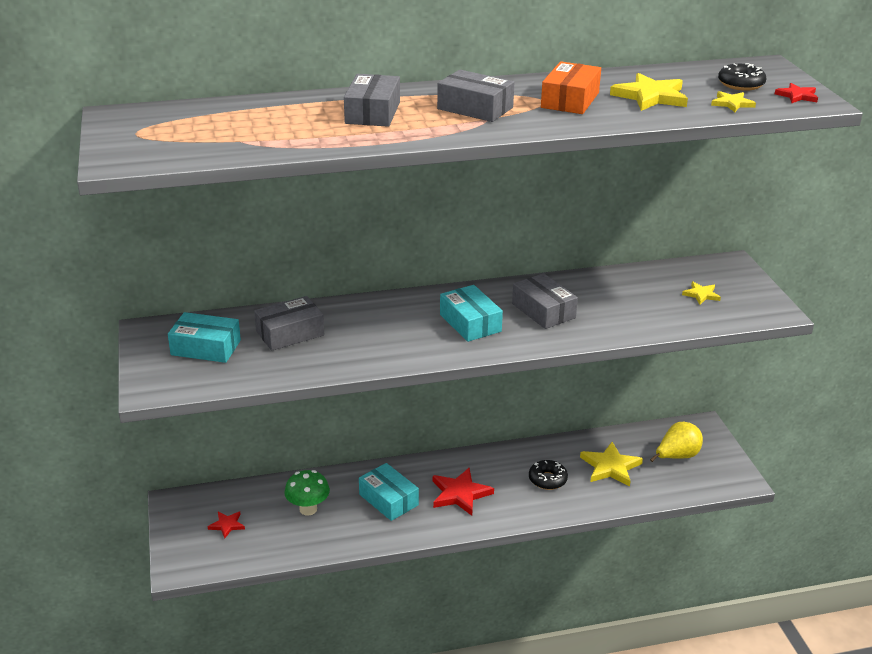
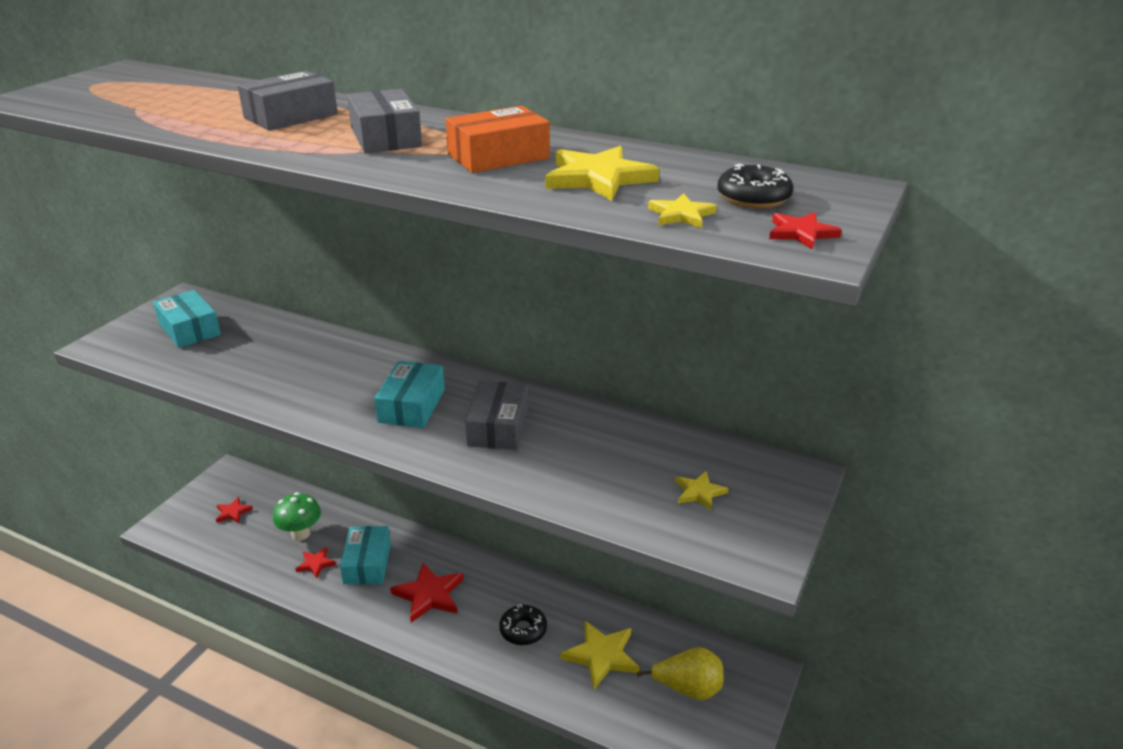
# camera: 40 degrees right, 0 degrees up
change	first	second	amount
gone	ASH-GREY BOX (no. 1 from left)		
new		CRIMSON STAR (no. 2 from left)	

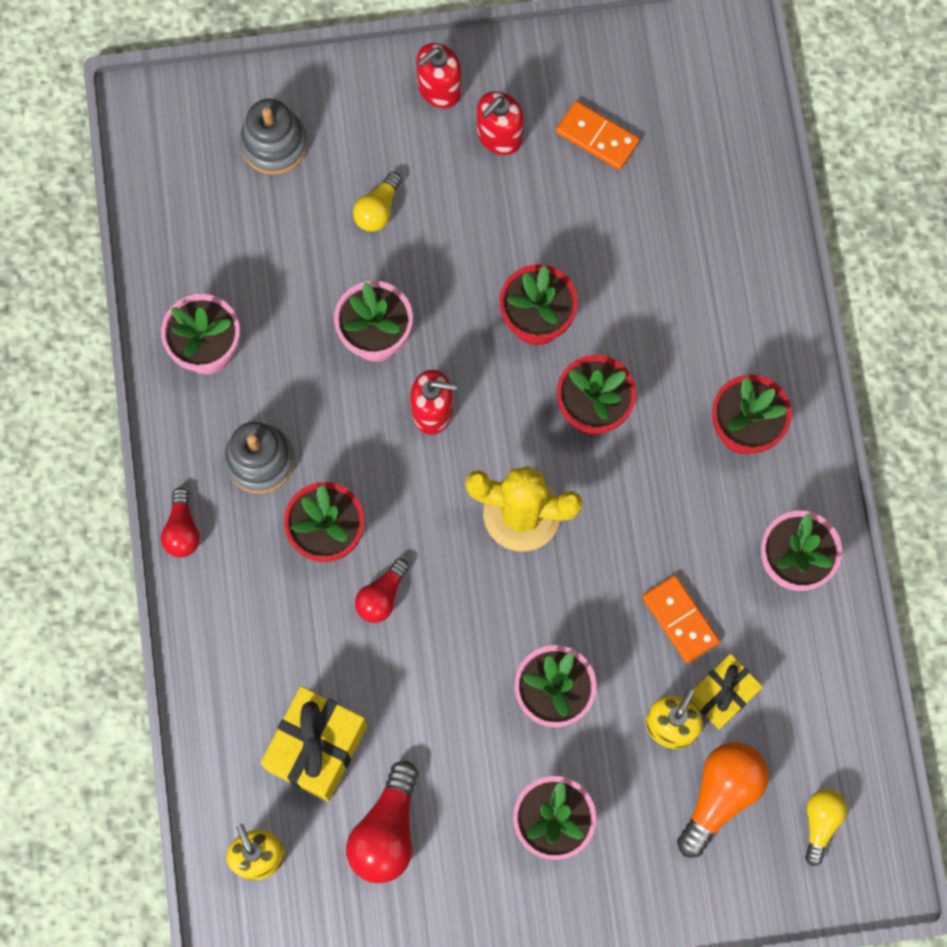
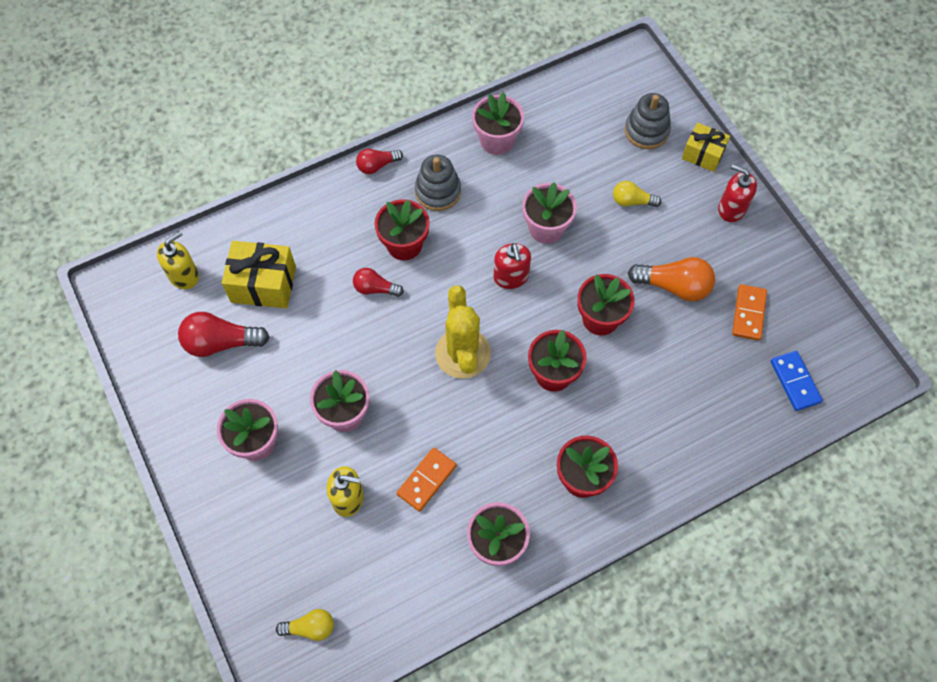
# camera: 70 degrees right, 10 degrees down
change	first	second	amount
gone	CRIMSON SOAP DISPENSER (no. 3 from left)		
shifted	ORANGE BULB		
shifted	BRIGHT YELLOW GIFT (no. 2 from left)		
new		ROYAL BLUE DOMINO	

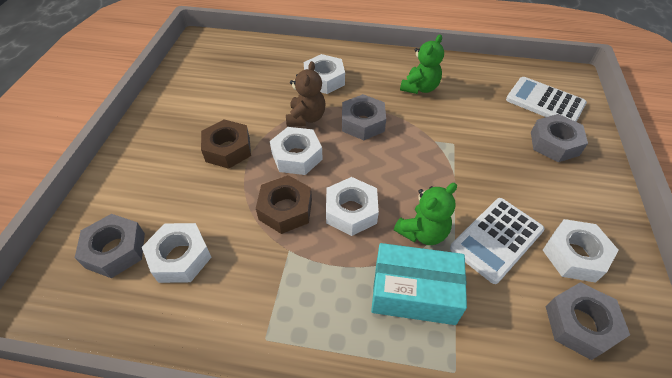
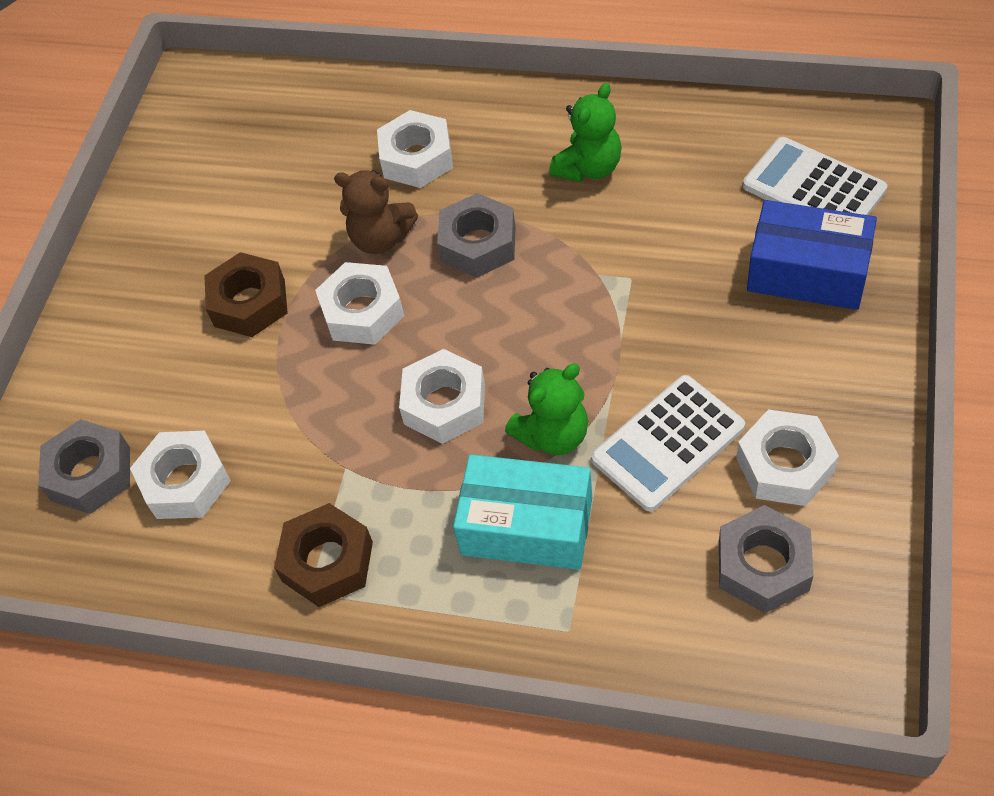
# camera: 10 degrees right, 5 degrees up
change	first	second	amount
shifted	DARK BROWN NUT (no. 2 from left)		
rotated	DARK BROWN STUFFED BEAR		90 degrees clockwise
swapped	ASH-GREY NUT (no. 3 from left)	ROYAL BLUE BOX	

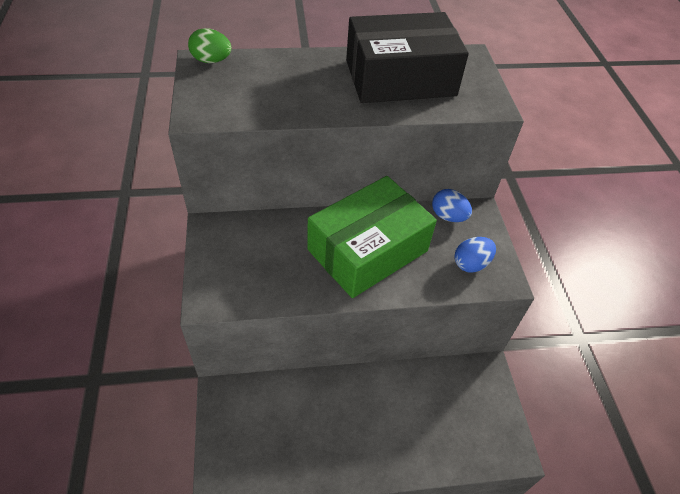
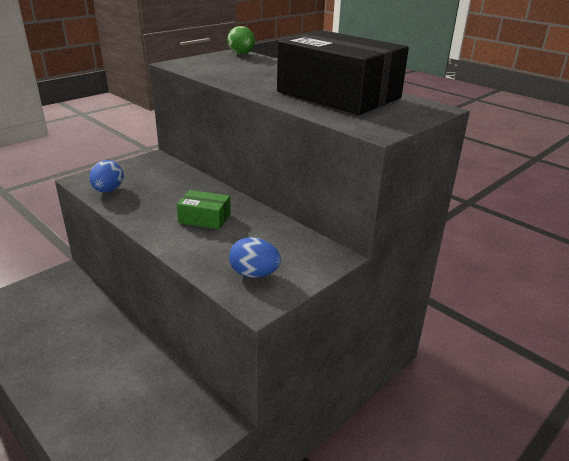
# camera: 55 degrees right, 20 degrees down
change	first	second	amount
scaled	LEAF-GREEN BOX		x0.43
shifted	ROYAL BLUE EGG (no. 1 from left)		

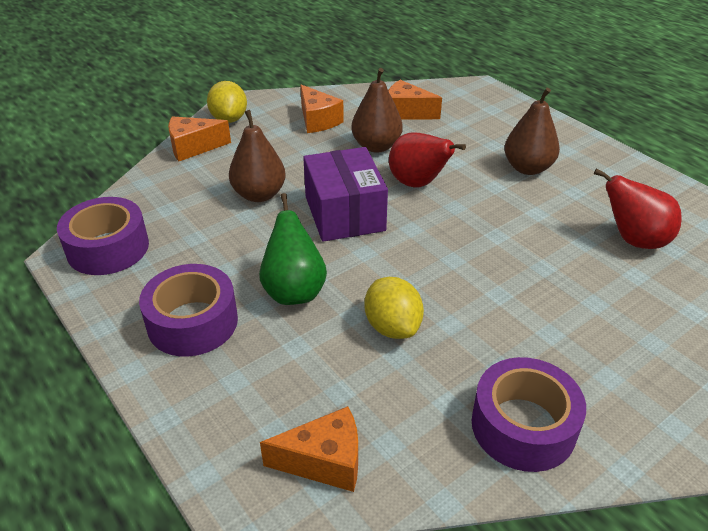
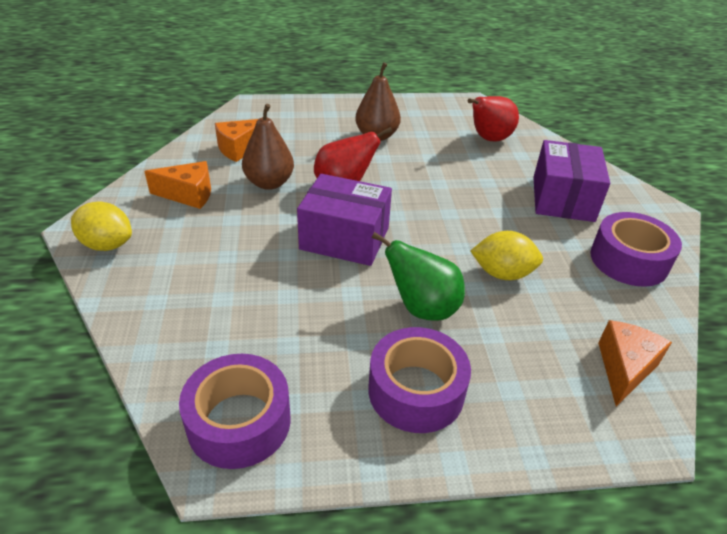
# camera: 60 degrees left, 0 degrees up
change	first	second	amount
gone	ORANGE PIECE OF CHEESE (no. 1 from left)		
gone	DARK BROWN TOY PEAR (no. 1 from left)		
new		PURPLE BOX (no. 2 from left)	

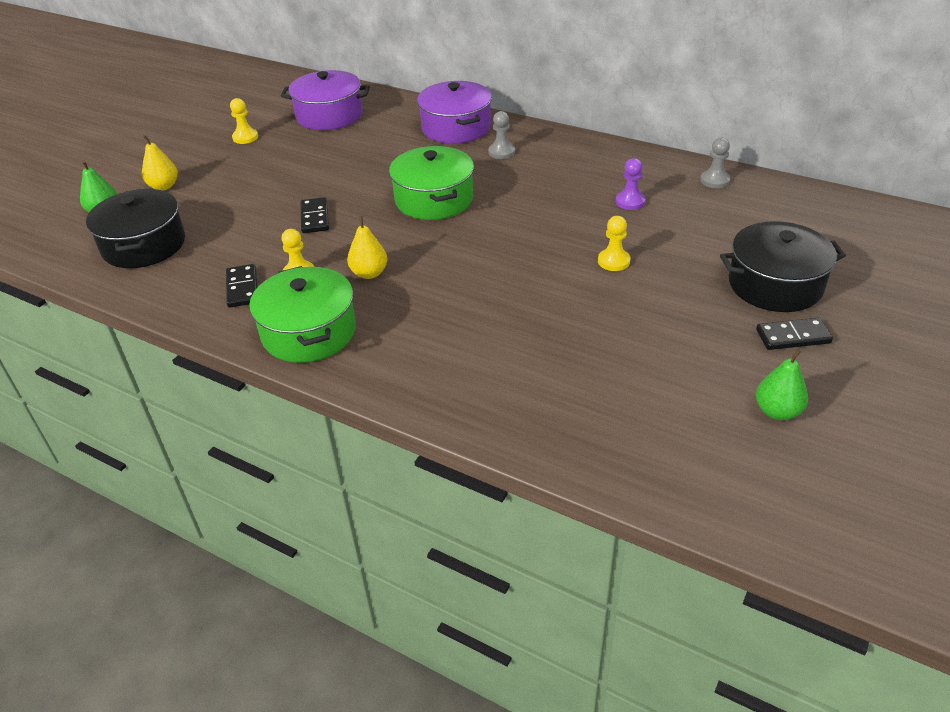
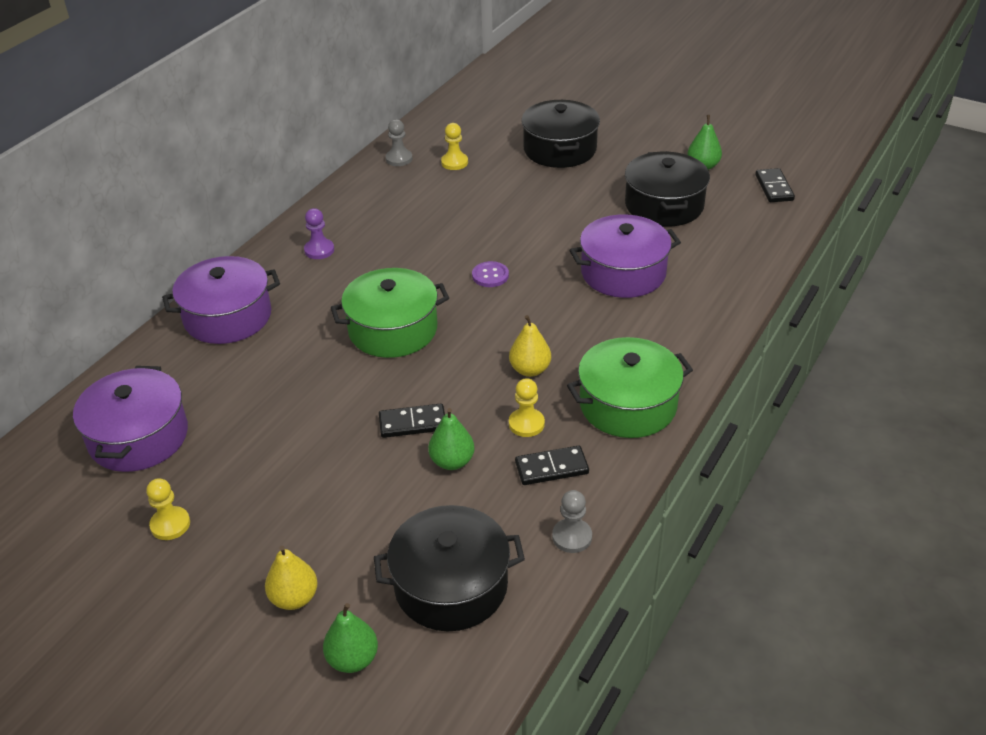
# camera: 90 degrees left, 0 degrees up
change	first	second	amount
shifted	ASH-GREY PAWN (no. 1 from left in the first image)	ASH-GREY PAWN (no. 2 from left)	
shifted	BRIGHT YELLOW PAWN (no. 3 from left in the first image)	BRIGHT YELLOW PAWN (no. 2 from left)	
shifted	PURPLE PAWN		
shifted	JET-BLACK DOMINO (no. 3 from left)		
new		LEAF-GREEN TOY PEAR (no. 2 from left)	
new		PURPLE SEWING BUTTON	
new		PURPLE POT (no. 3 from left)	
new		JET-BLACK POT (no. 3 from left)	

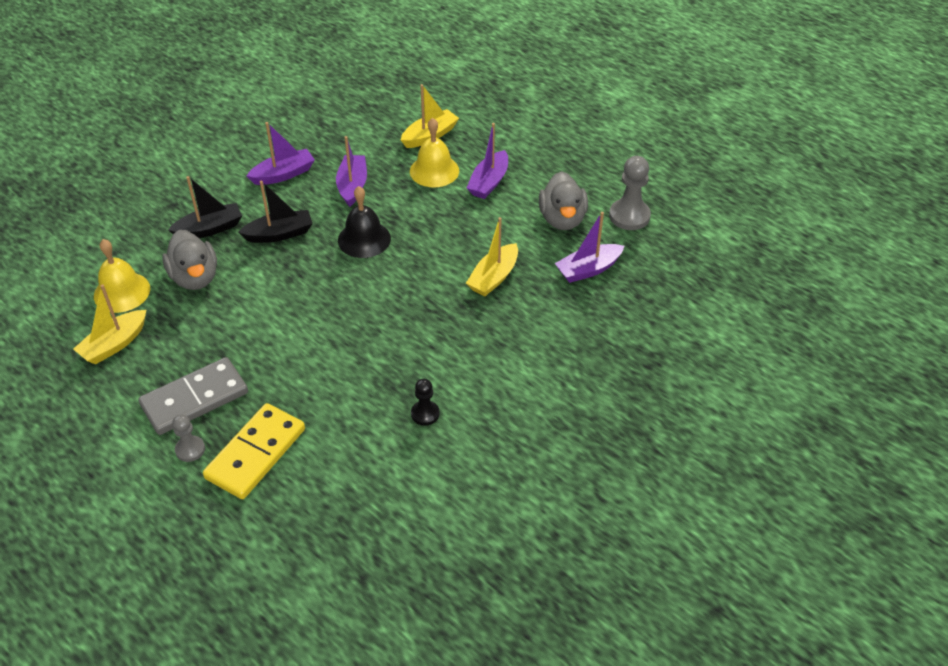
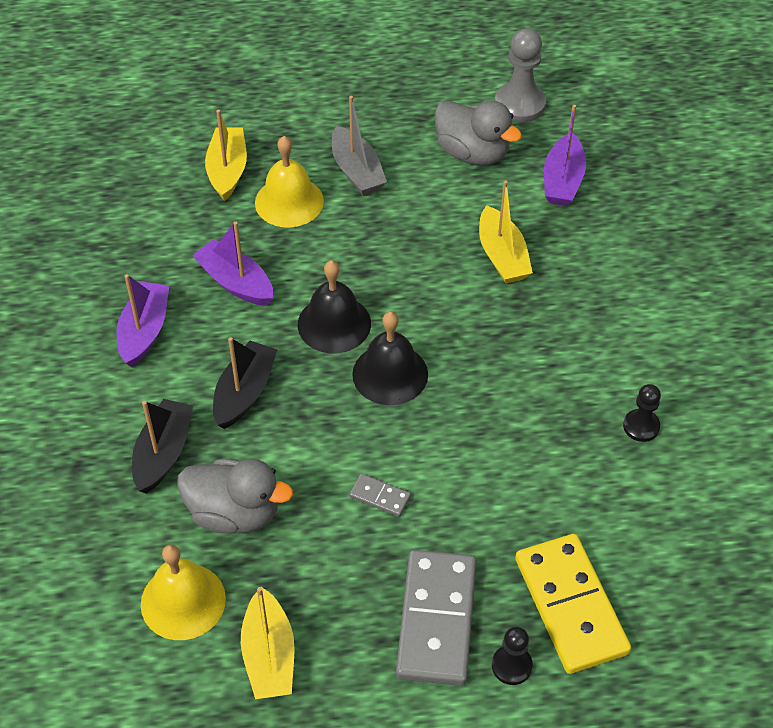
# camera: 50 degrees left, 5 degrees up
change	first	second	amount
repainted	ASH-GREY PAWN (no. 1 from left)	JET-BLACK PAWN (no. 1 from left)	
repainted	PURPLE TOY BOAT (no. 3 from left)	ASH-GREY TOY BOAT	
new		ASH-GREY DOMINO (no. 1 from left)	
new		JET-BLACK BELL (no. 2 from left)	

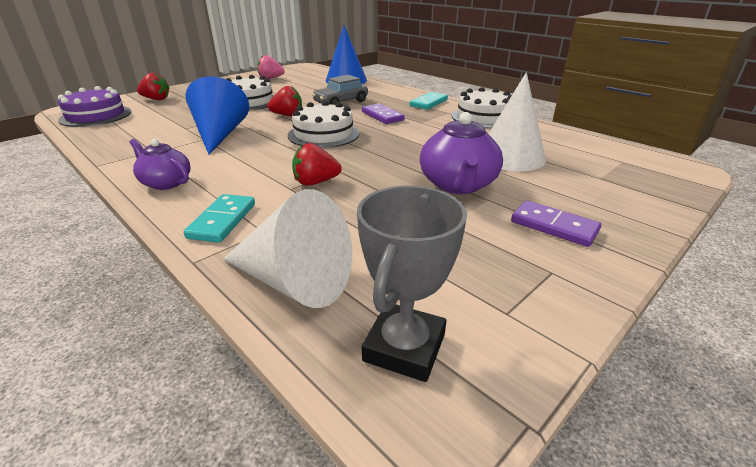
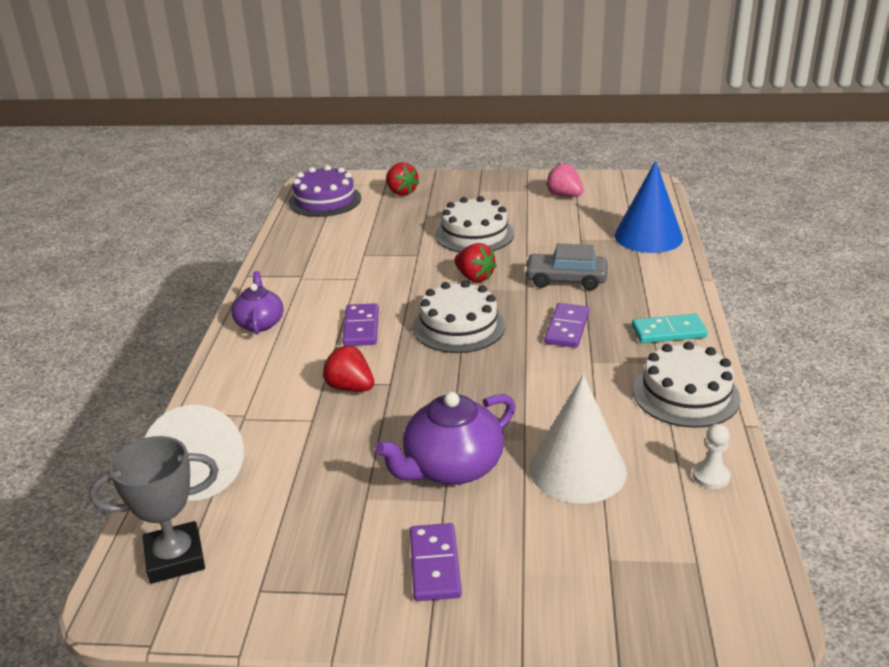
# camera: 50 degrees right, 0 degrees up
change	first	second	amount
gone	TURQUOISE DOMINO (no. 1 from left)		
gone	ROYAL BLUE CONE (no. 1 from left)		
new		PURPLE DOMINO (no. 1 from left)	
new		WHITE PAWN	

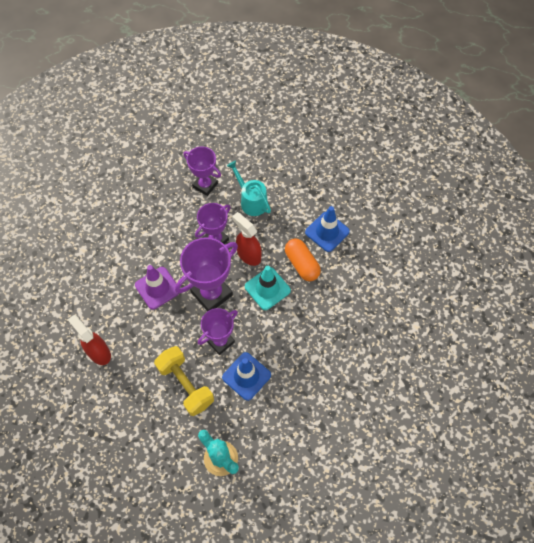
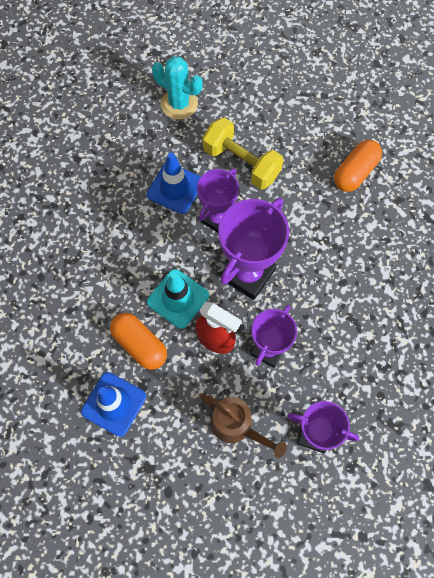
# camera: 165 degrees right, 5 degrees up
change	first	second	amount
swapped	CRIMSON SPRAYER (no. 1 from left)	ORANGE PILL SHAPE (no. 2 from left)	
gone	PURPLE SAFETY CONE		
repainted	TURQUOISE WATERING CAN	DARK BROWN WATERING CAN	

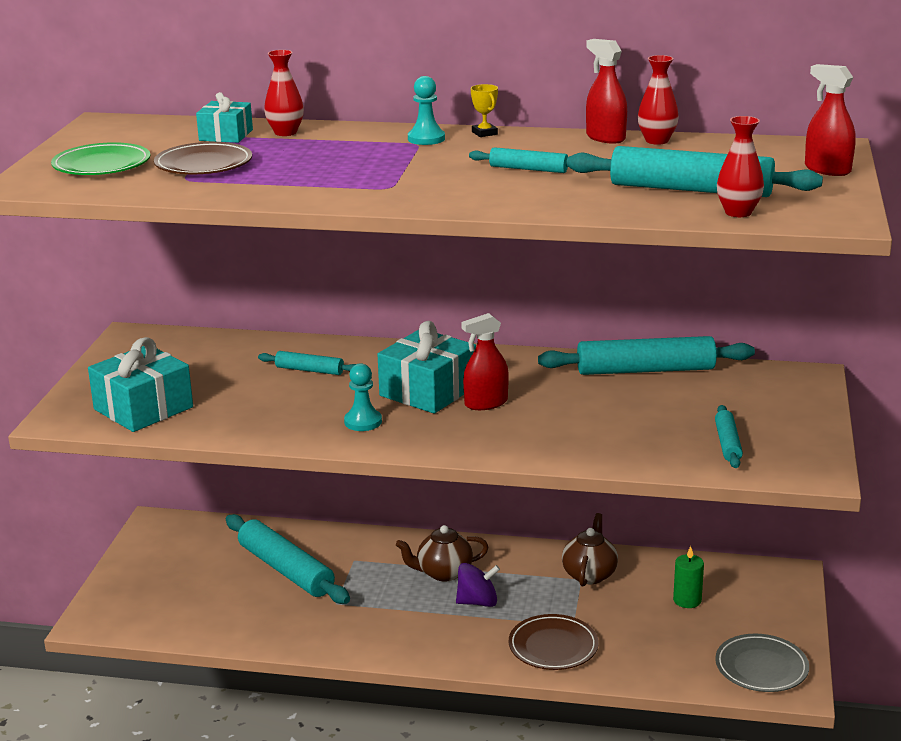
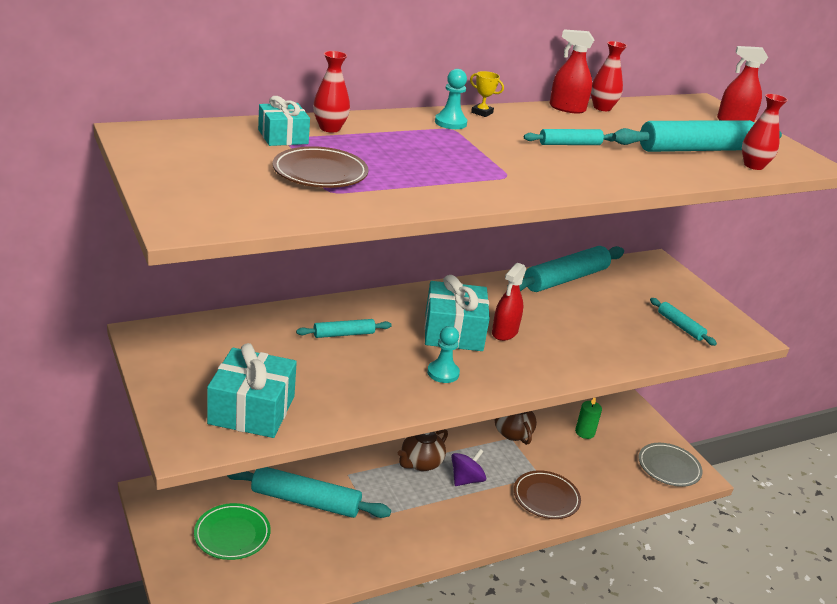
# camera: 40 degrees left, 5 degrees up
change	first	second	amount
shifted	LEAF-GREEN DINNER PLATE		

